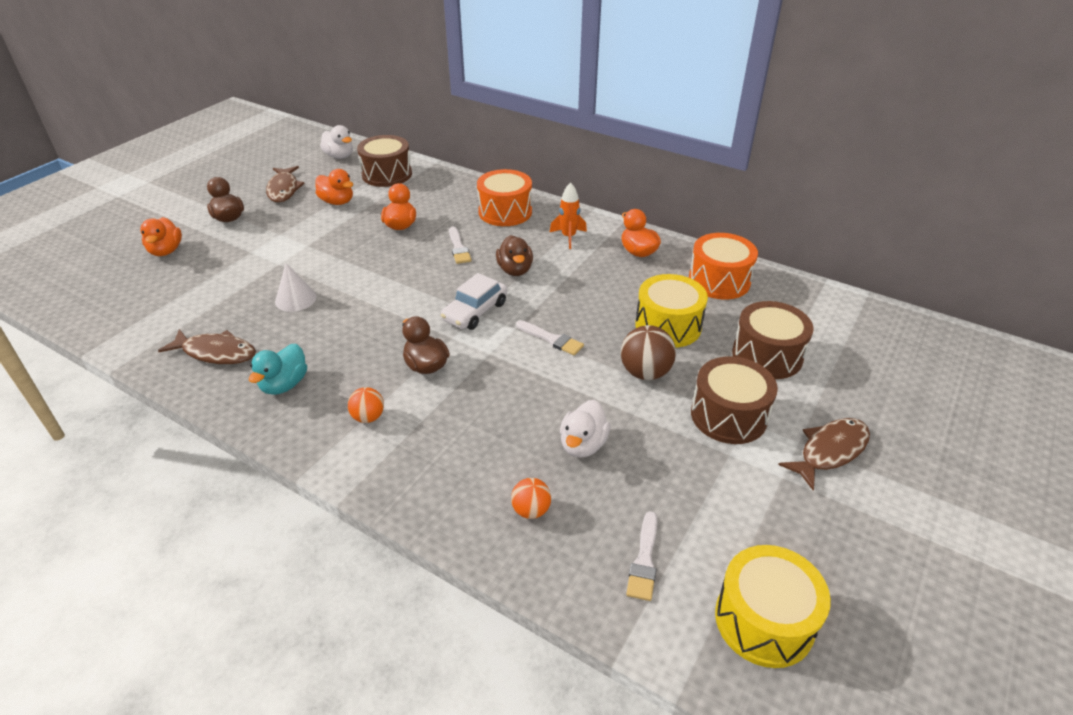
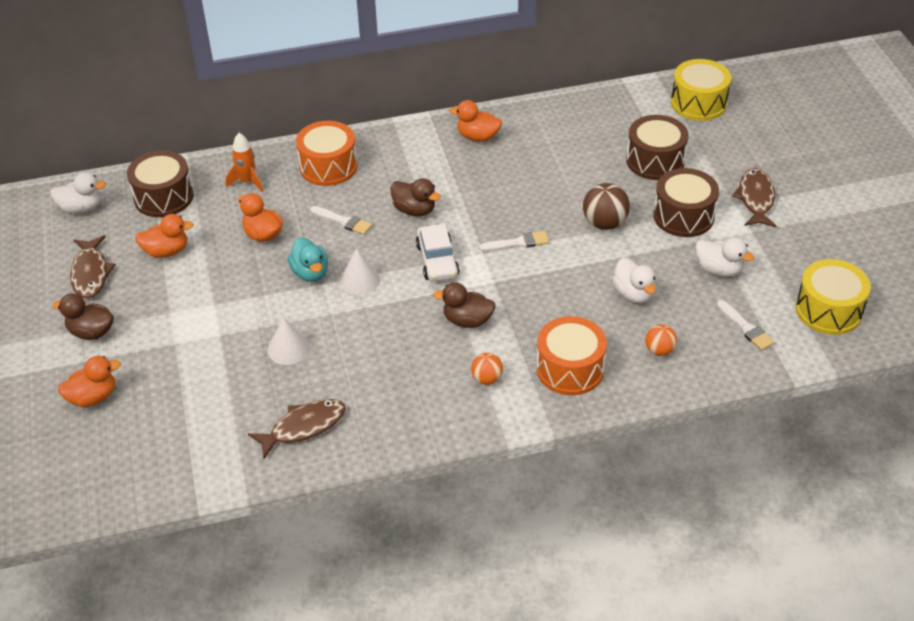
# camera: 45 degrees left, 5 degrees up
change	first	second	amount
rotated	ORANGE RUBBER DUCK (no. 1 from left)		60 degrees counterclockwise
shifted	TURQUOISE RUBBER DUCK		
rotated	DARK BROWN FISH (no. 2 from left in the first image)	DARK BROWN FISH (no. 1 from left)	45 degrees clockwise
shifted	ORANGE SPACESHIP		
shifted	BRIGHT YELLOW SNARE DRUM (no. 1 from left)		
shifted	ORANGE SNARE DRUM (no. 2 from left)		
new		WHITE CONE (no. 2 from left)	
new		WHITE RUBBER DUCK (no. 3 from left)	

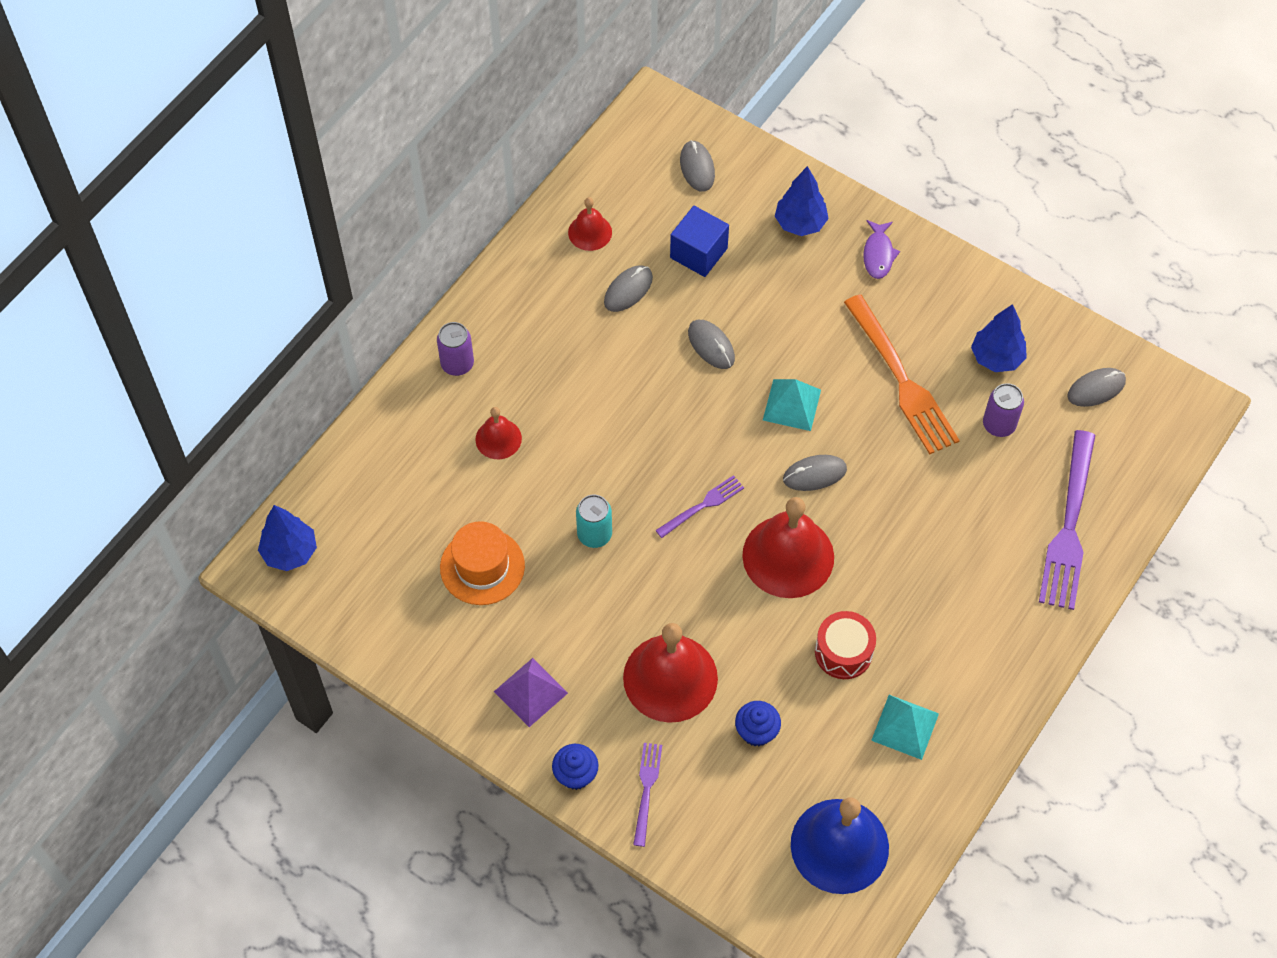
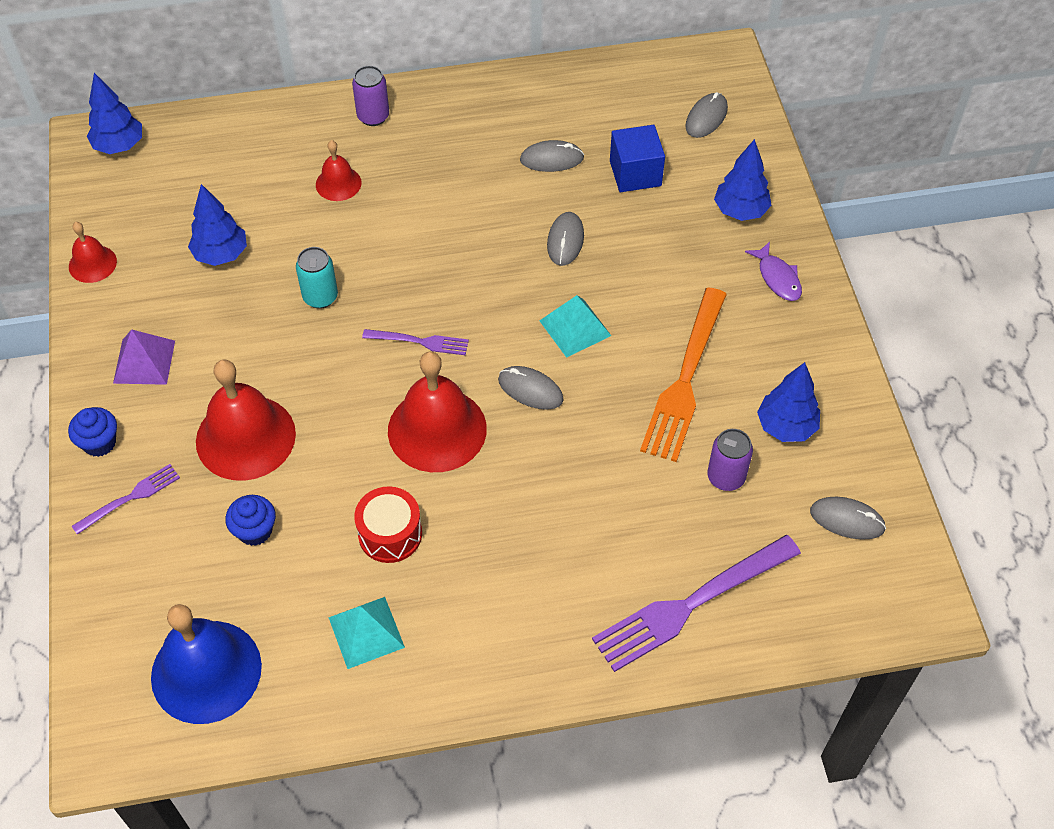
# camera: 45 degrees right, 5 degrees down
change	first	second	amount
swapped	ORANGE TOP HAT	ROYAL BLUE TOY TREE (no. 2 from left)	
shifted	CRIMSON BELL (no. 2 from left in the first image)	CRIMSON BELL (no. 1 from left)	
rotated	PURPLE FISH		75 degrees counterclockwise

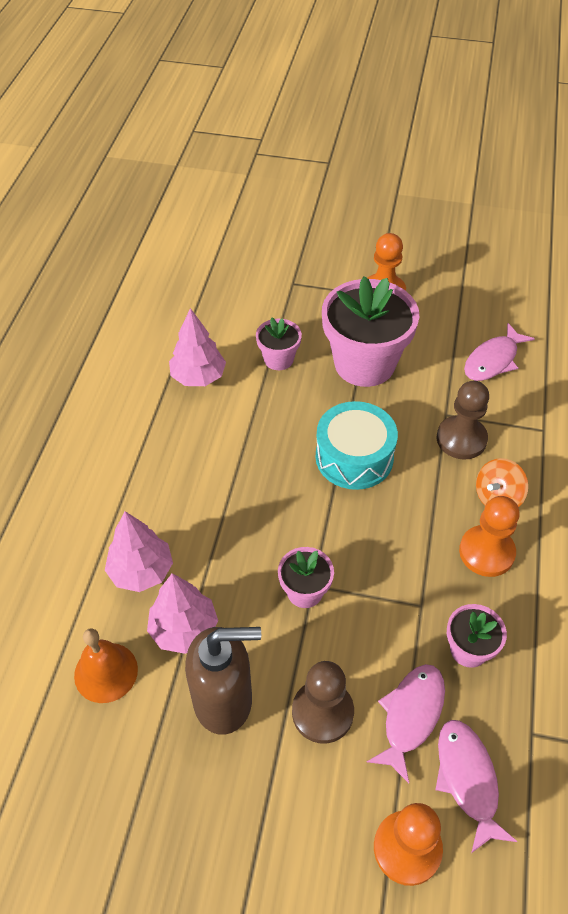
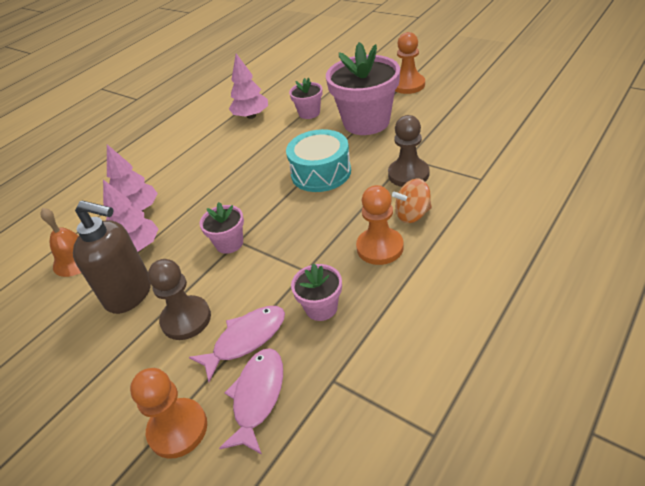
# camera: 30 degrees right, 10 degrees down
change	first	second	amount
gone	ROSE-PINK FISH (no. 3 from left)		

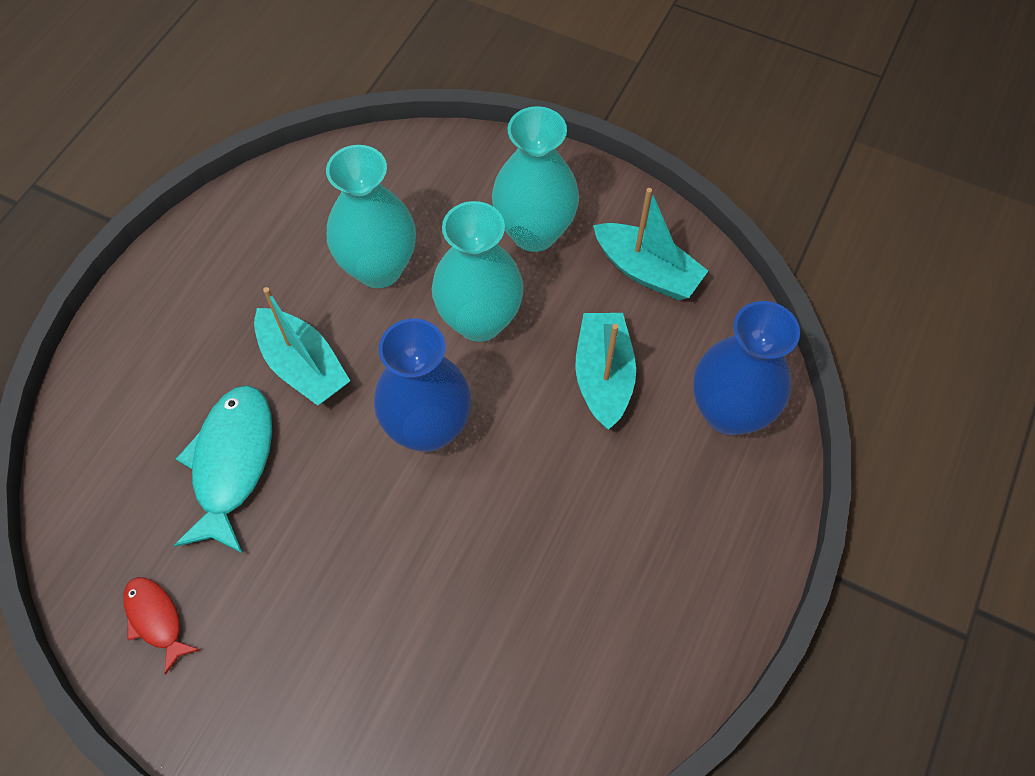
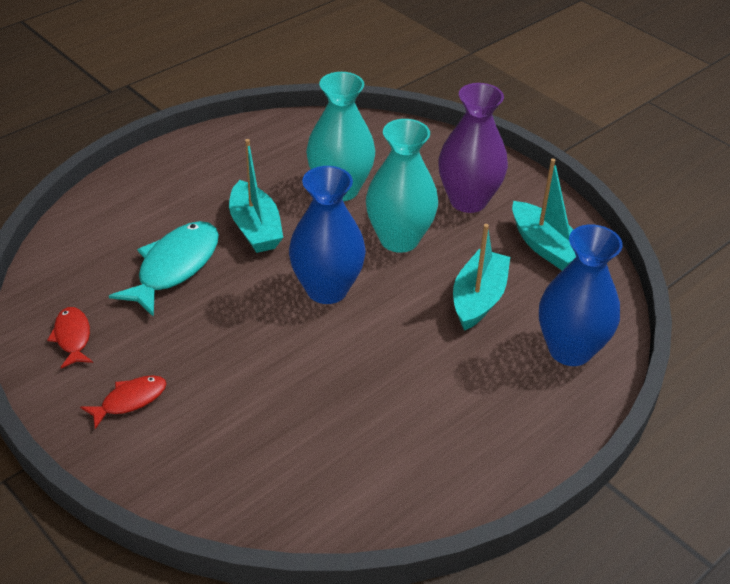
# camera: 20 degrees right, 20 degrees down
change	first	second	amount
repainted	TURQUOISE VASE (no. 3 from left)	PURPLE VASE	
new		CRIMSON FISH (no. 2 from left)	

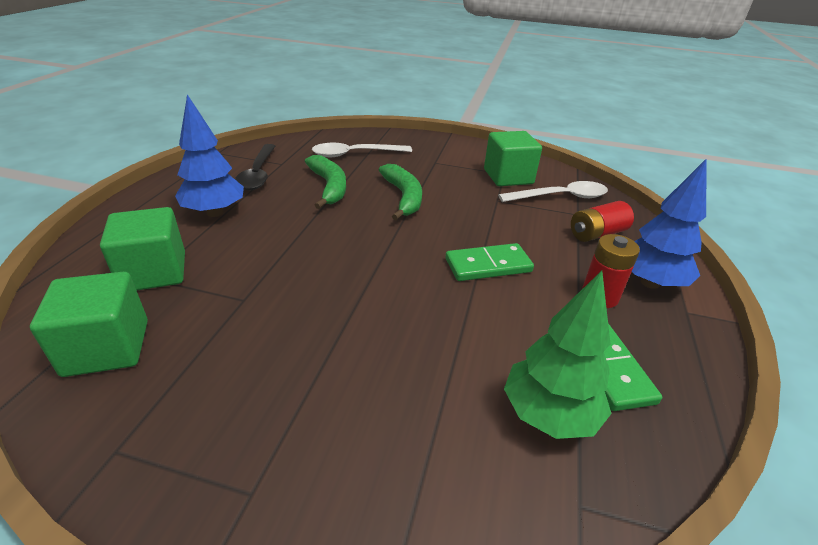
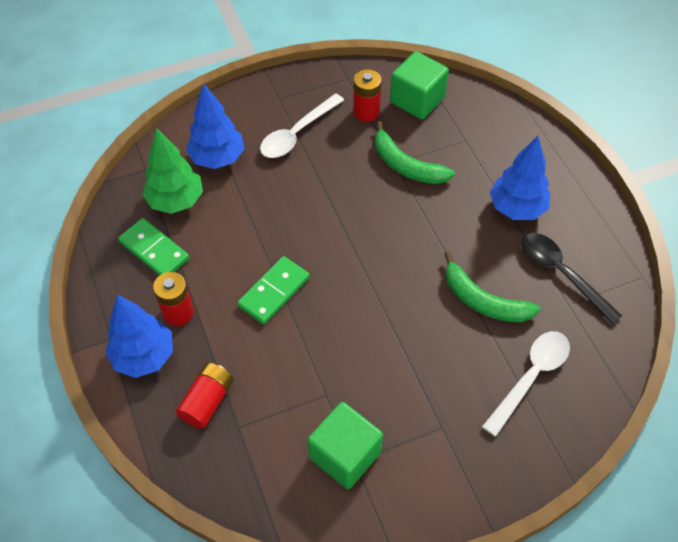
# camera: 145 degrees right, 20 degrees up
change	first	second	amount
gone	LEAF-GREEN BLOCK (no. 2 from left)		
shifted	LEAF-GREEN TOY BANANA (no. 2 from left in the first image)	LEAF-GREEN TOY BANANA (no. 1 from left)	
shifted	WHITE TABLESPOON (no. 2 from left in the first image)	WHITE TABLESPOON (no. 1 from left)	
new		ROYAL BLUE TOY TREE (no. 2 from left)	
new		CRIMSON AA BATTERY (no. 3 from left)	

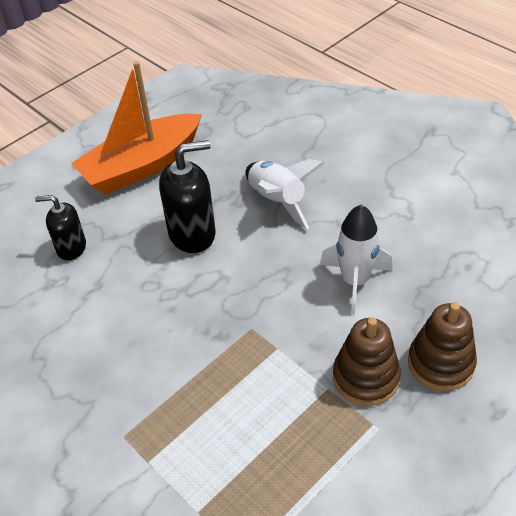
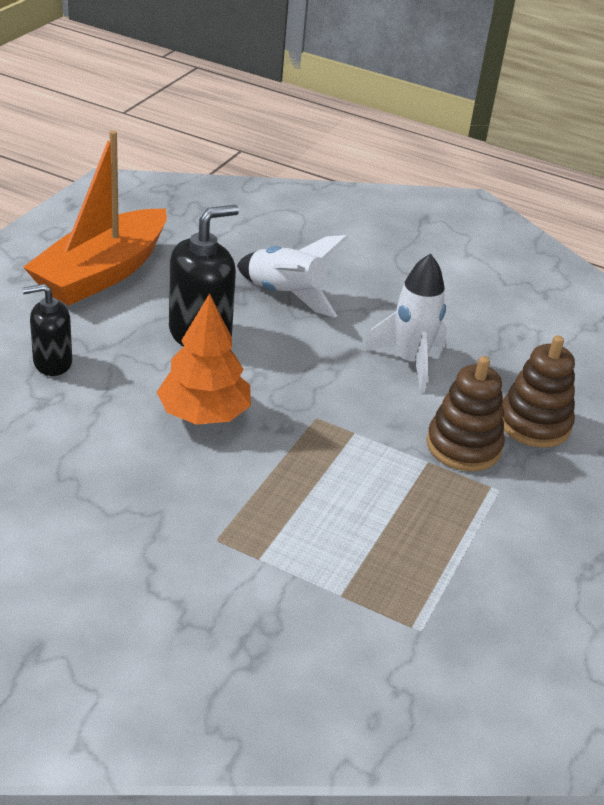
# camera: 25 degrees left, 10 degrees down
change	first	second	amount
new		ORANGE TOY TREE	

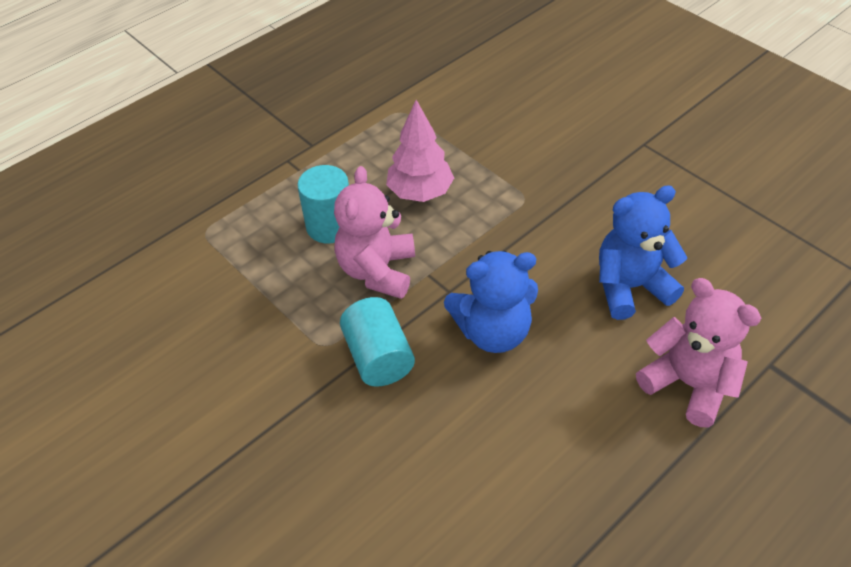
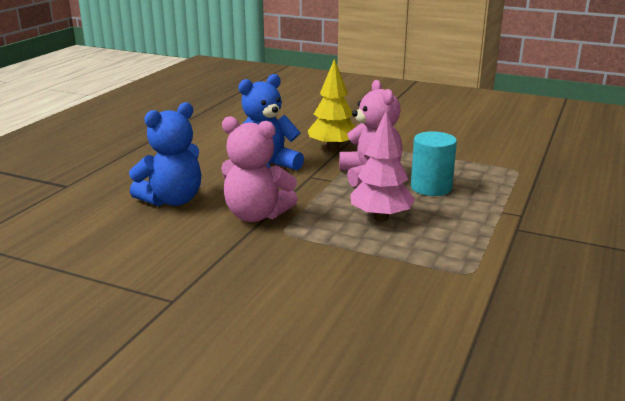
# camera: 155 degrees right, 25 degrees down
change	first	second	amount
swapped	TURQUOISE SOLID CYLINDER (no. 2 from left)	BRIGHT YELLOW TOY TREE	
shifted	ROSE-PINK STUFFED BEAR (no. 2 from left in the first image)	ROSE-PINK STUFFED BEAR (no. 1 from left)	

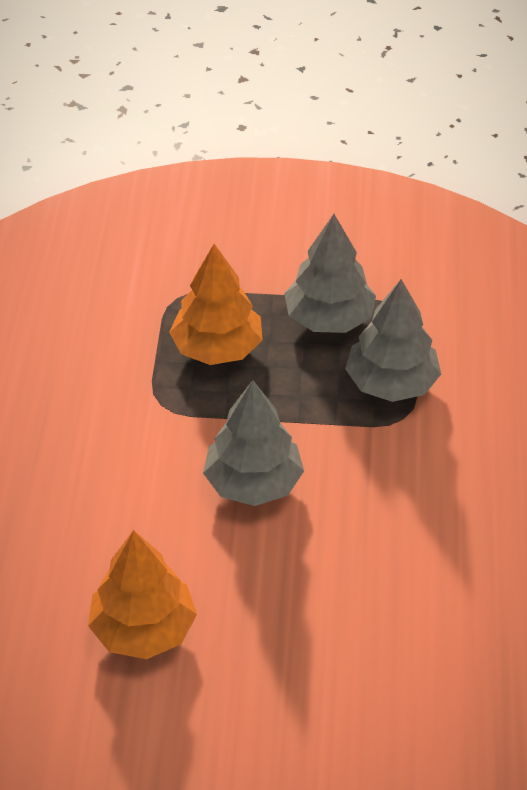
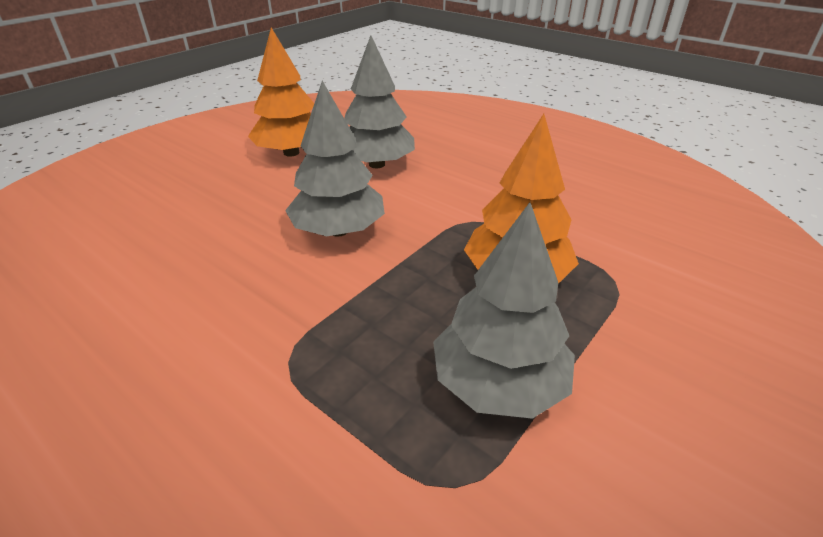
# camera: 125 degrees right, 10 degrees down
change	first	second	amount
shifted	ASH-GREY TOY TREE (no. 3 from left in the first image)	ASH-GREY TOY TREE (no. 2 from left)	

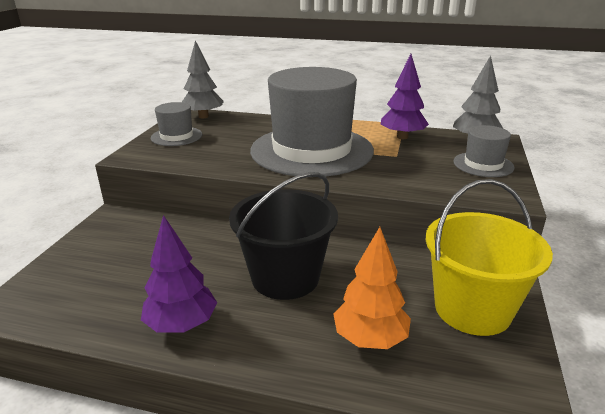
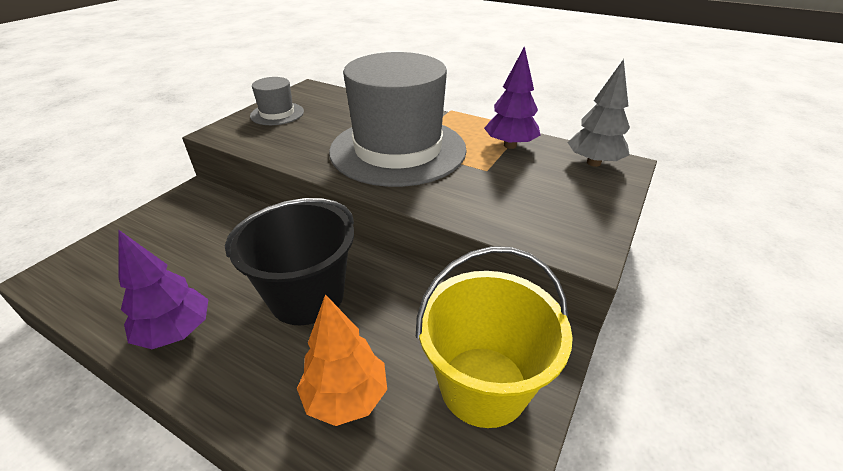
# camera: 15 degrees right, 10 degrees up
change	first	second	amount
gone	ASH-GREY TOY TREE (no. 1 from left)		
gone	ASH-GREY TOP HAT (no. 3 from left)		

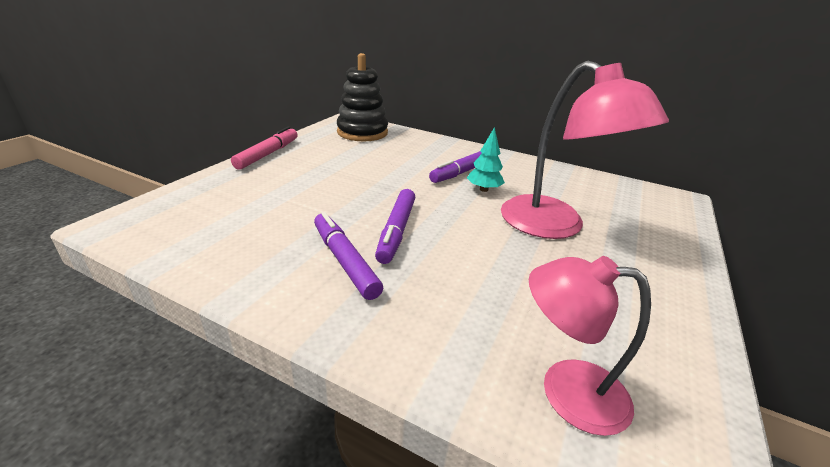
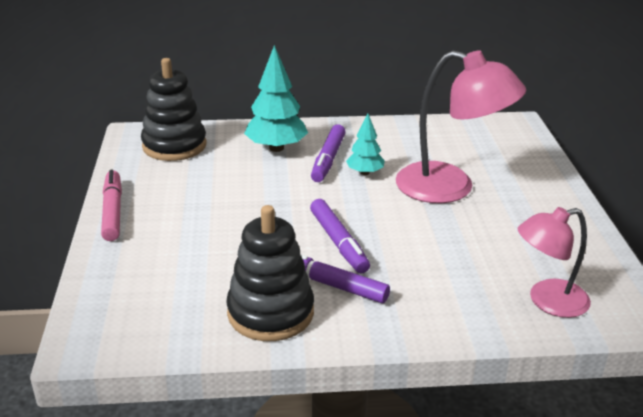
# camera: 30 degrees left, 0 degrees up
change	first	second	amount
new		JET-BLACK STACKING TOY (no. 2 from left)	
new		TURQUOISE TOY TREE (no. 1 from left)	

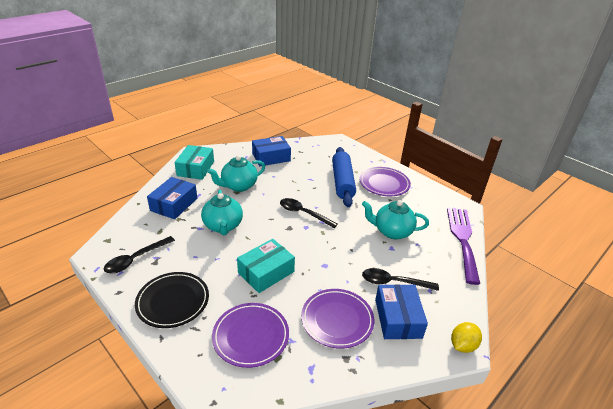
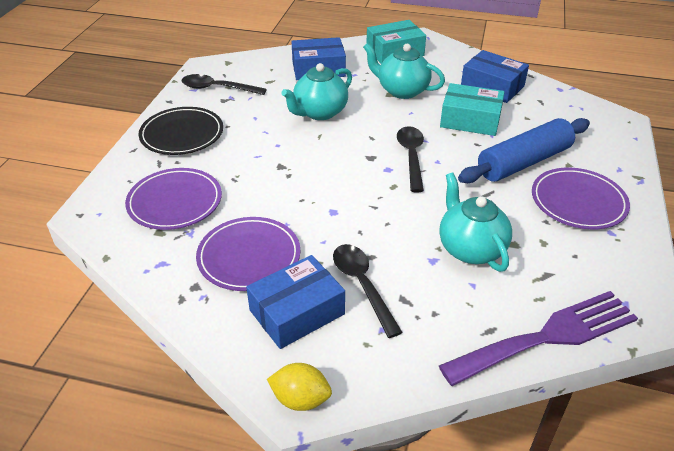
# camera: 60 degrees right, 5 degrees up
change	first	second	amount
shifted	TURQUOISE BOX (no. 2 from left)		

